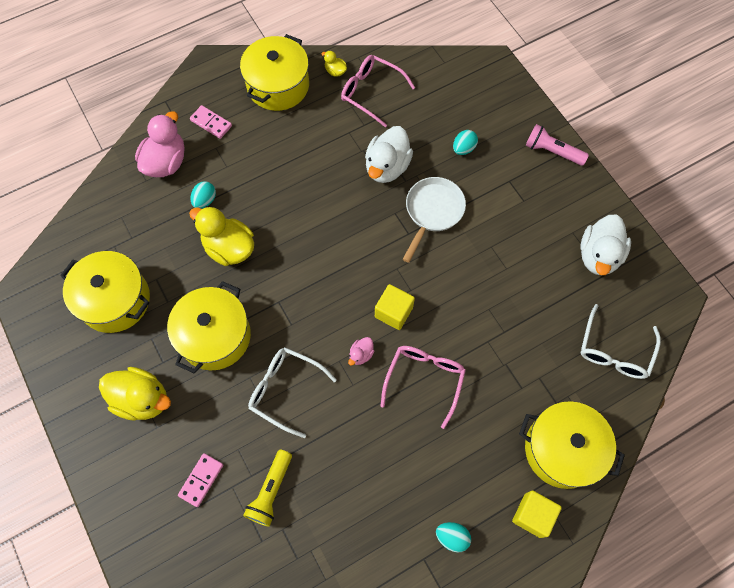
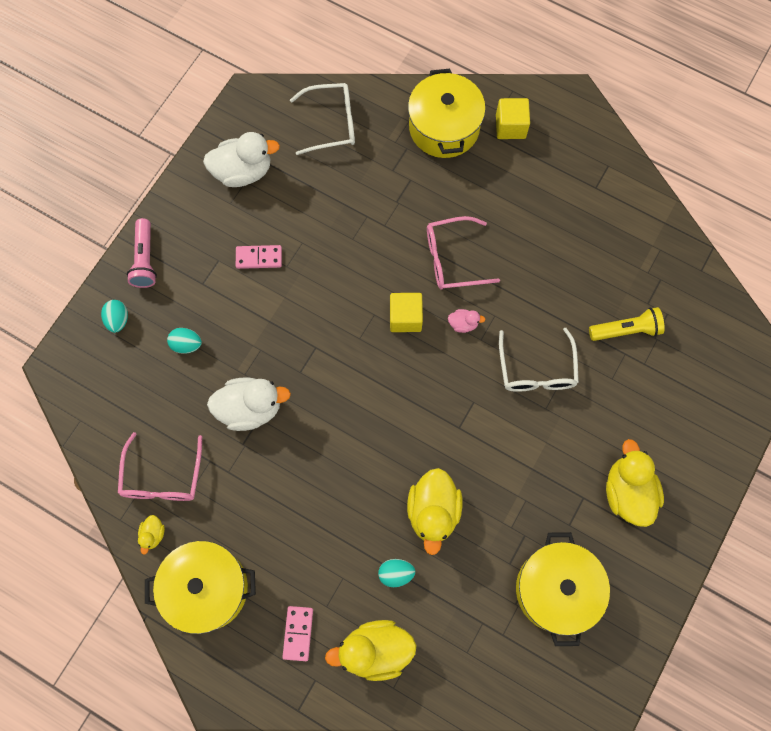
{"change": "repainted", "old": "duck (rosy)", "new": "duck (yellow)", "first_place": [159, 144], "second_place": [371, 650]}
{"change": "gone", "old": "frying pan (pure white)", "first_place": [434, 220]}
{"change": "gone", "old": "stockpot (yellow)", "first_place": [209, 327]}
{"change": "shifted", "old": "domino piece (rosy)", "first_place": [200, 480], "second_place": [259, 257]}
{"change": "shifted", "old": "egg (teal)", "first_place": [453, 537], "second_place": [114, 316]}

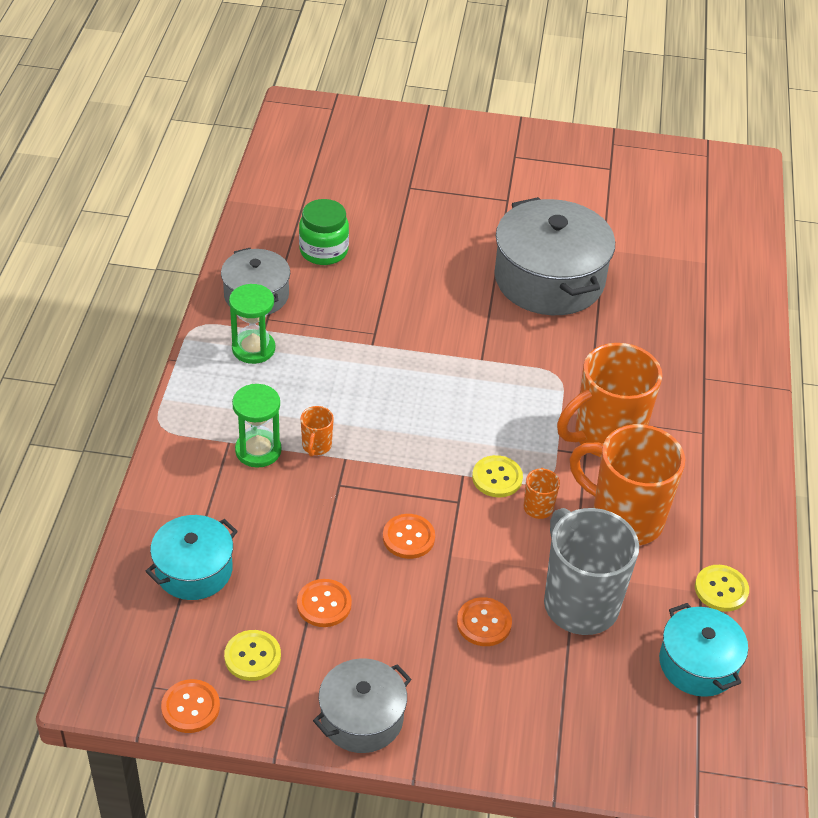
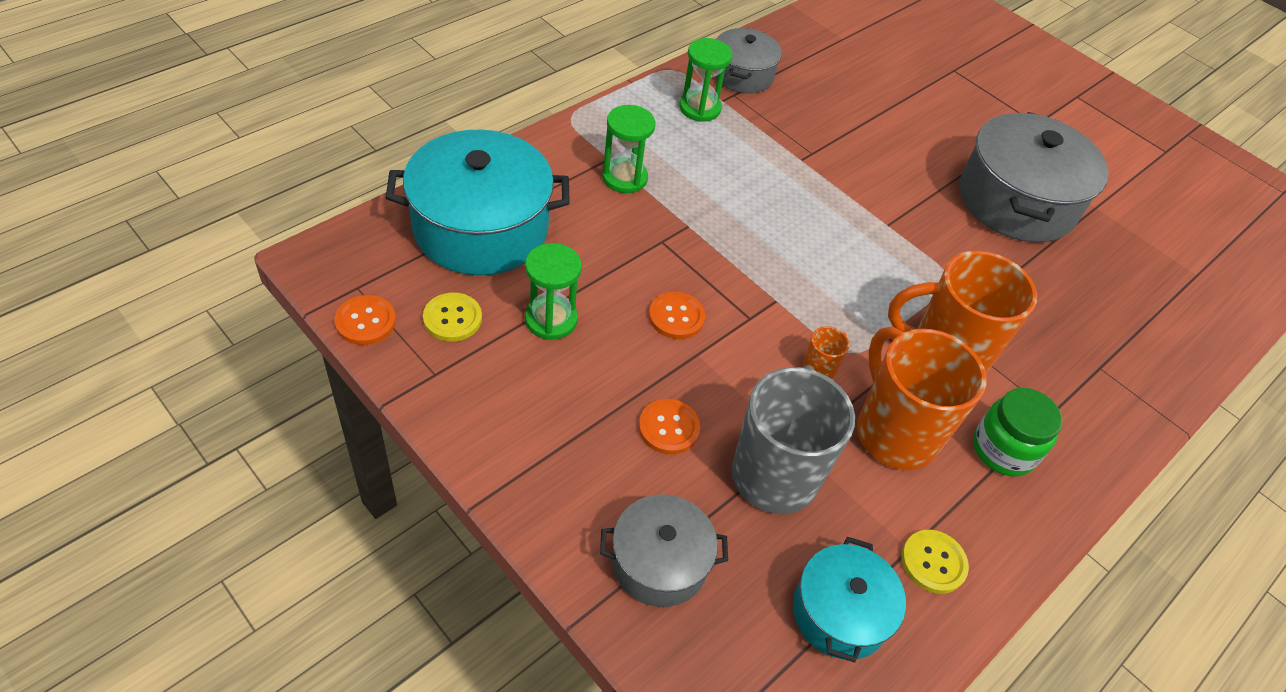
{"change": "shifted", "old": "jar (green)", "first_place": [324, 232], "second_place": [1017, 432]}
{"change": "gone", "old": "tea mug (bright orange)", "first_place": [317, 431]}
{"change": "gone", "old": "shirt button (yellow)", "first_place": [497, 476]}
{"change": "scaled", "old": "stockpot (teal)", "first_place": [192, 557], "second_place": [478, 202], "factor": 1.76}
{"change": "swapped", "old": "shirt button (bright orange)", "new": "sandglass (green)", "first_place": [324, 603], "second_place": [553, 291]}
{"change": "shifted", "old": "stockpot (ash-grey)", "first_place": [362, 705], "second_place": [664, 550]}

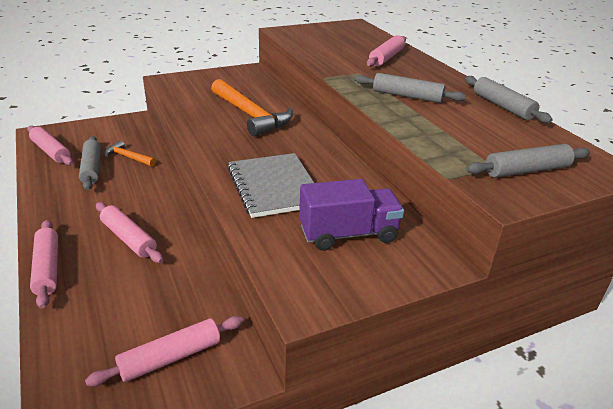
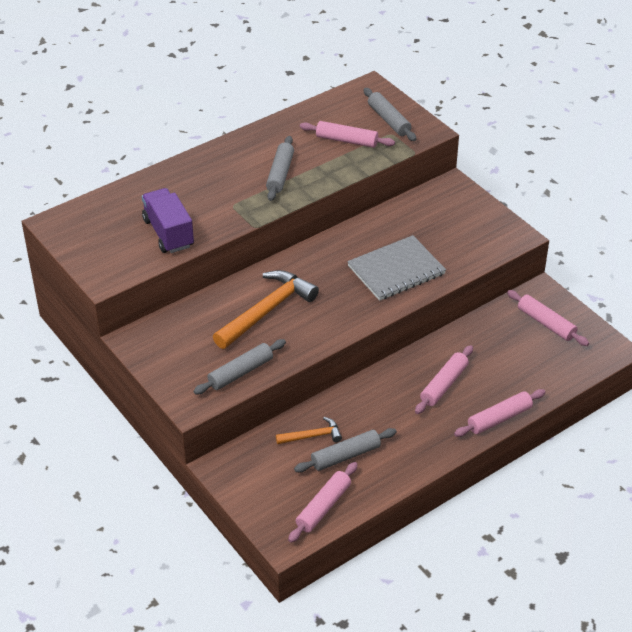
{"change": "shifted", "old": "pastry roller (rosy)", "first_place": [386, 51], "second_place": [347, 134]}
{"change": "shifted", "old": "pastry roller (ash-grey)", "first_place": [508, 99], "second_place": [240, 366]}
{"change": "rotated", "old": "carpenter's hammer (bright orange)", "first_place": [130, 153], "second_place": [309, 430], "degrees": -120}
{"change": "shifted", "old": "lorry (purple)", "first_place": [351, 215], "second_place": [168, 220]}

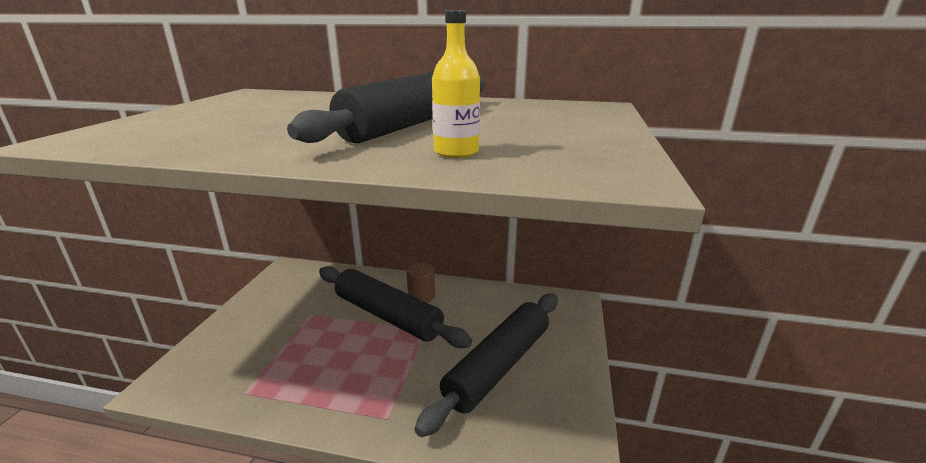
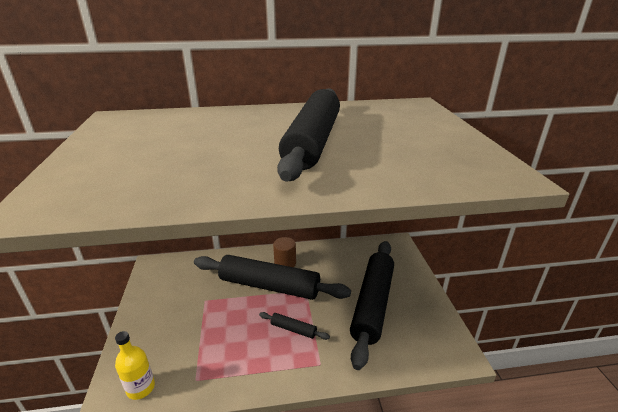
{"change": "shifted", "old": "bottle (yellow)", "first_place": [456, 84], "second_place": [135, 365]}
{"change": "new", "new": "pastry roller (ebony)", "second_place": [294, 326]}

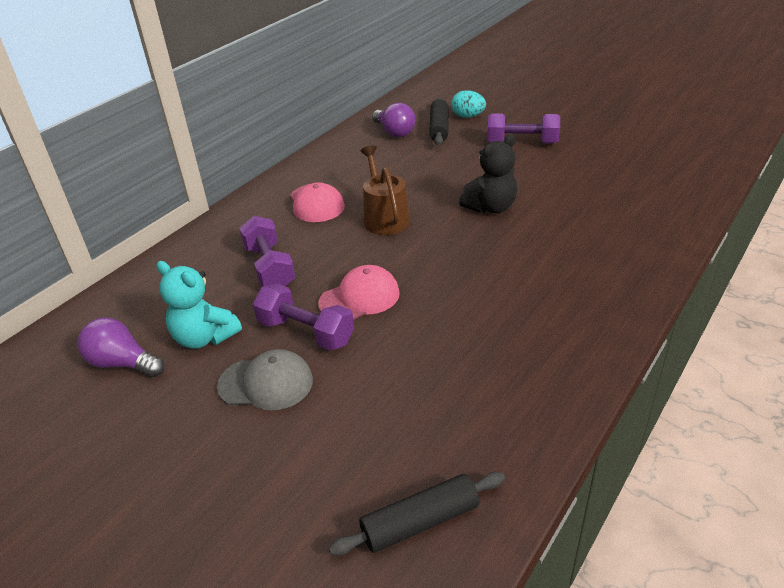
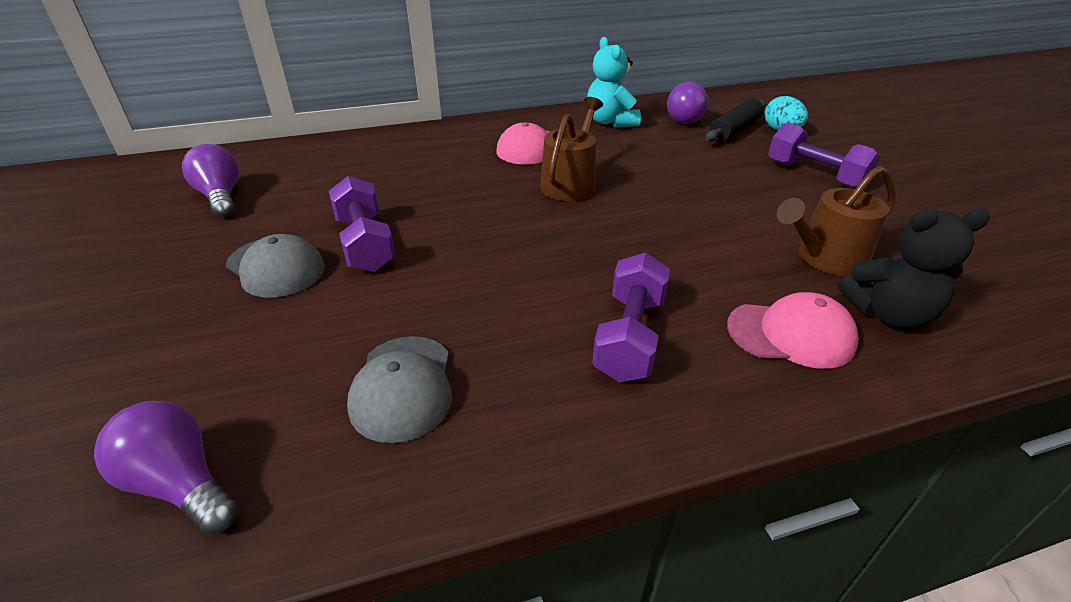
{"change": "shifted", "old": "stuffed bear (ebony)", "first_place": [488, 174], "second_place": [914, 269]}
{"change": "shifted", "old": "free weight (purple)", "first_place": [267, 251], "second_place": [631, 317]}
{"change": "shifted", "old": "stuffed bear (teal)", "first_place": [199, 305], "second_place": [614, 82]}
{"change": "shifted", "old": "peaked cap (rosy)", "first_place": [359, 292], "second_place": [793, 330]}
{"change": "swapped", "old": "pastry roller (ebony)", "new": "bulb (purple)", "first_place": [416, 514], "second_place": [166, 467]}
{"change": "new", "new": "sprinkling can (brown)", "second_place": [836, 221]}
{"change": "new", "new": "peaked cap (ash-grey)", "second_place": [399, 389]}

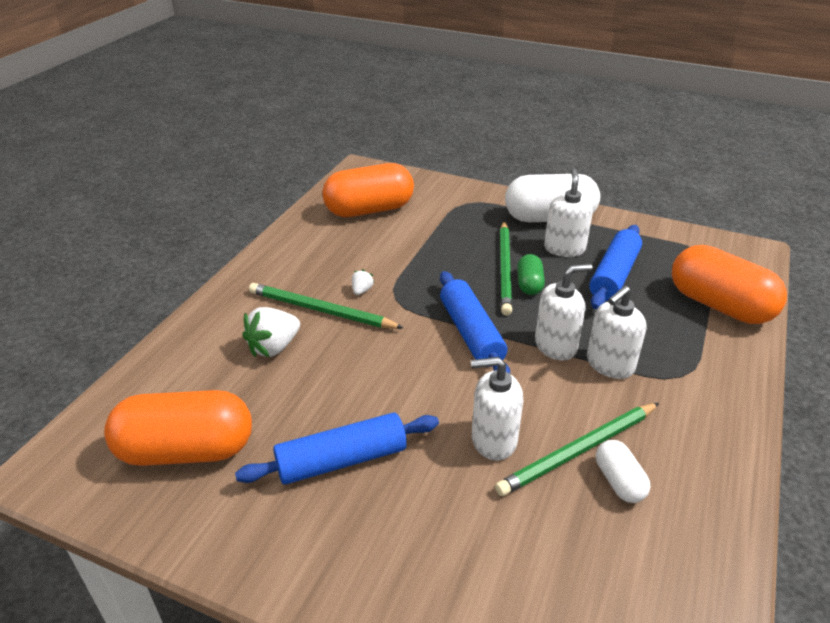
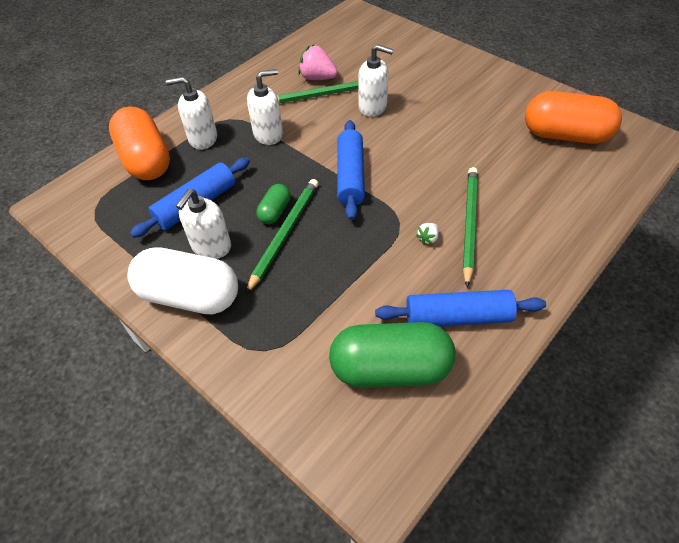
{"change": "repainted", "old": "pill shape (bright orange)", "new": "pill shape (green)", "first_place": [368, 190], "second_place": [392, 355]}
{"change": "shifted", "old": "soap pump (pure white)", "first_place": [564, 312], "second_place": [191, 113]}
{"change": "rotated", "old": "lead pencil (green)", "first_place": [326, 306], "second_place": [470, 227], "degrees": -120}
{"change": "gone", "old": "strawberry (pure white)", "first_place": [271, 332]}
{"change": "shifted", "old": "pastry roller (royal blue)", "first_place": [337, 448], "second_place": [460, 308]}
{"change": "swapped", "old": "pill shape (pure white)", "new": "strawberry (rosy)", "first_place": [623, 471], "second_place": [318, 62]}

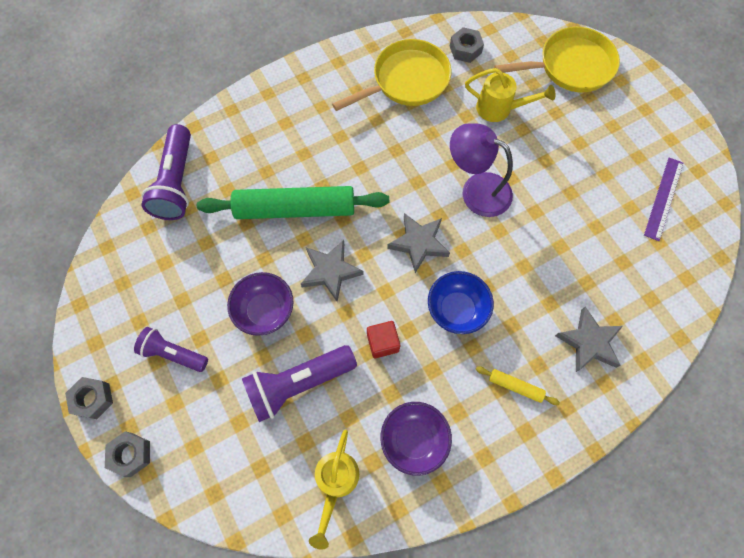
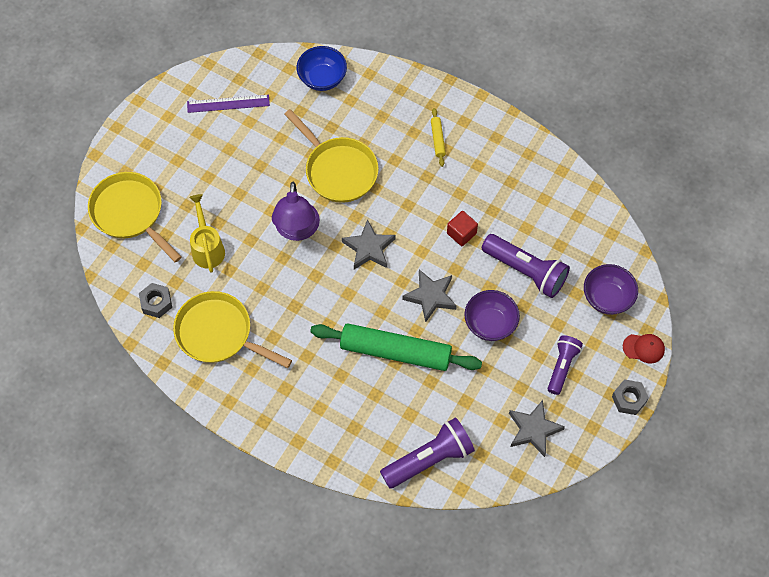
{"change": "rotated", "old": "pastry roller (green)", "first_place": [293, 202], "second_place": [396, 347], "degrees": -45}
{"change": "shifted", "old": "deep dish (royal blue)", "first_place": [461, 302], "second_place": [321, 68]}
{"change": "shifted", "old": "star shape (ash-grey)", "first_place": [589, 339], "second_place": [537, 428]}
{"change": "rotated", "old": "pocket torch (purple)", "first_place": [171, 349], "second_place": [565, 365], "degrees": -150}
{"change": "shifted", "old": "deep dish (purple)", "first_place": [416, 439], "second_place": [611, 289]}
{"change": "gone", "old": "sprinkling can (yellow)", "first_place": [334, 489]}
{"change": "swapped", "old": "nut (ash-grey)", "new": "peaked cap (crimson)", "first_place": [127, 454], "second_place": [644, 348]}
{"change": "new", "new": "frying pan (yellow)", "second_place": [331, 156]}

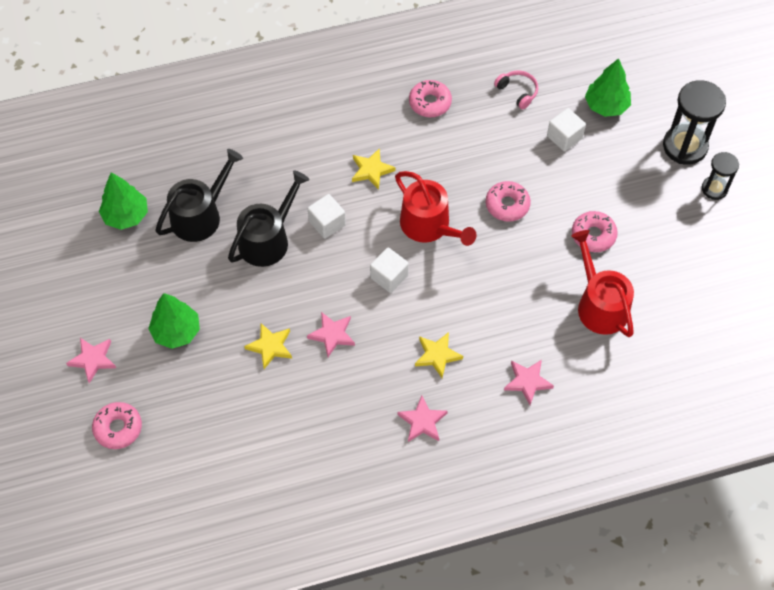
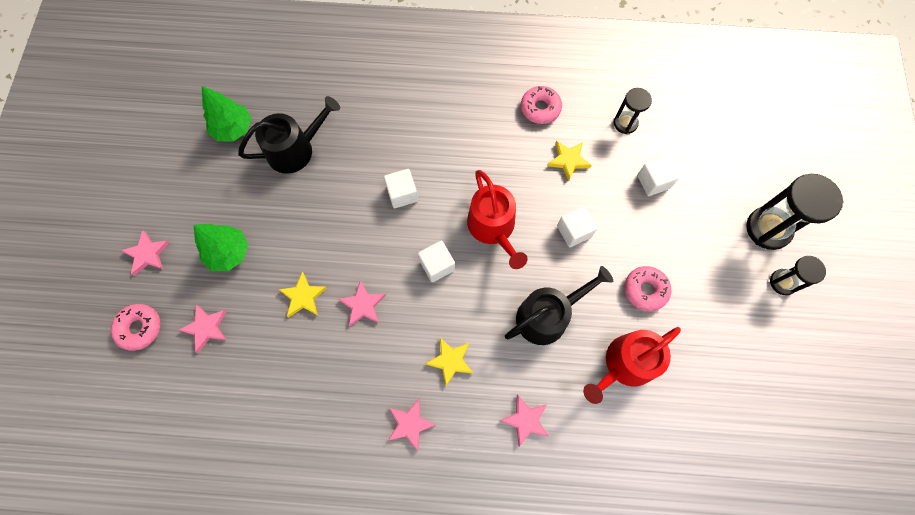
{"change": "gone", "old": "tree (green)", "first_place": [608, 87]}
{"change": "swapped", "old": "headset (rosy)", "new": "sandglass (ebony)", "first_place": [516, 90], "second_place": [633, 111]}
{"change": "shifted", "old": "star shape (yellow)", "first_place": [374, 169], "second_place": [569, 161]}
{"change": "shifted", "old": "sprinkling can (ebony)", "first_place": [268, 218], "second_place": [559, 305]}
{"change": "swapped", "old": "glazed donut (rosy)", "new": "cube (pure white)", "first_place": [508, 201], "second_place": [577, 226]}
{"change": "rotated", "old": "sprinkling can (crimson)", "first_place": [602, 283], "second_place": [632, 365], "degrees": -120}
{"change": "new", "new": "star shape (rosy)", "second_place": [203, 329]}

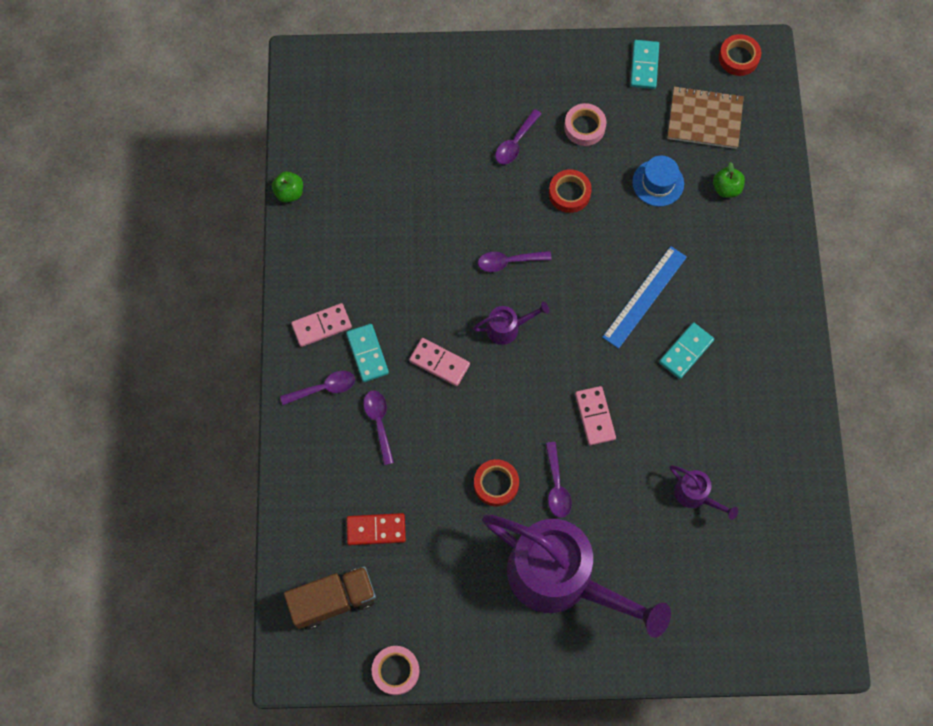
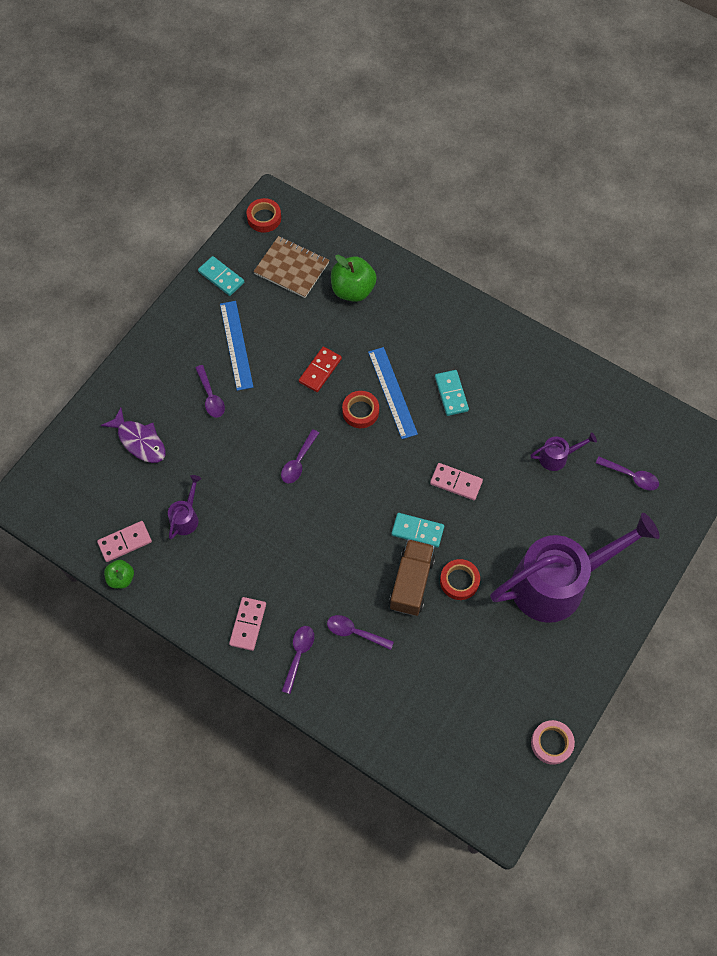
{"change": "rotated", "old": "notepad (brown)", "first_place": [705, 117], "second_place": [291, 267], "degrees": 75}
{"change": "swapped", "old": "tape (rosy)", "new": "straightedge (royal blue)", "first_place": [585, 124], "second_place": [236, 346]}
{"change": "gone", "old": "hat (royal blue)", "first_place": [658, 181]}
{"change": "scaled", "old": "toy apple (green)", "first_place": [729, 180], "second_place": [354, 278], "factor": 1.73}
{"change": "shifted", "old": "tape (crimson)", "first_place": [570, 191], "second_place": [360, 409]}
{"change": "shifted", "old": "sprinkling can (purple)", "first_place": [511, 323], "second_place": [184, 507]}
{"change": "shifted", "old": "domino piece (teal)", "first_place": [367, 353], "second_place": [417, 530]}
{"change": "shifted", "old": "domino piece (rosy)", "first_place": [439, 362], "second_place": [124, 541]}
{"change": "shifted", "old": "tablespoon (purple)", "first_place": [558, 480], "second_place": [627, 474]}
{"change": "shifted", "old": "domino piece (crimson)", "first_place": [376, 529], "second_place": [320, 369]}
{"change": "shifted", "old": "lorry (brown)", "first_place": [330, 598], "second_place": [412, 577]}
{"change": "new", "new": "toy fish (purple)", "second_place": [133, 435]}

